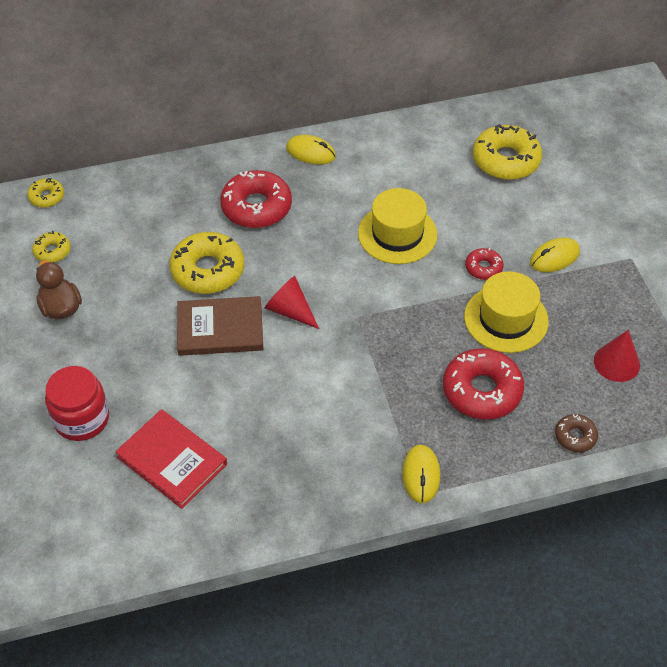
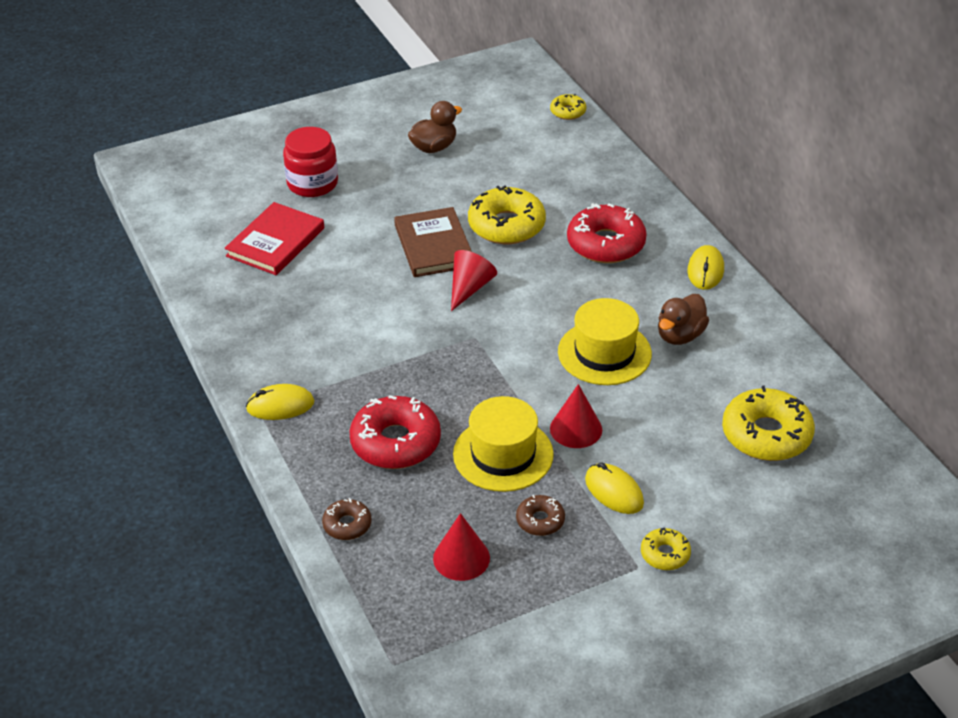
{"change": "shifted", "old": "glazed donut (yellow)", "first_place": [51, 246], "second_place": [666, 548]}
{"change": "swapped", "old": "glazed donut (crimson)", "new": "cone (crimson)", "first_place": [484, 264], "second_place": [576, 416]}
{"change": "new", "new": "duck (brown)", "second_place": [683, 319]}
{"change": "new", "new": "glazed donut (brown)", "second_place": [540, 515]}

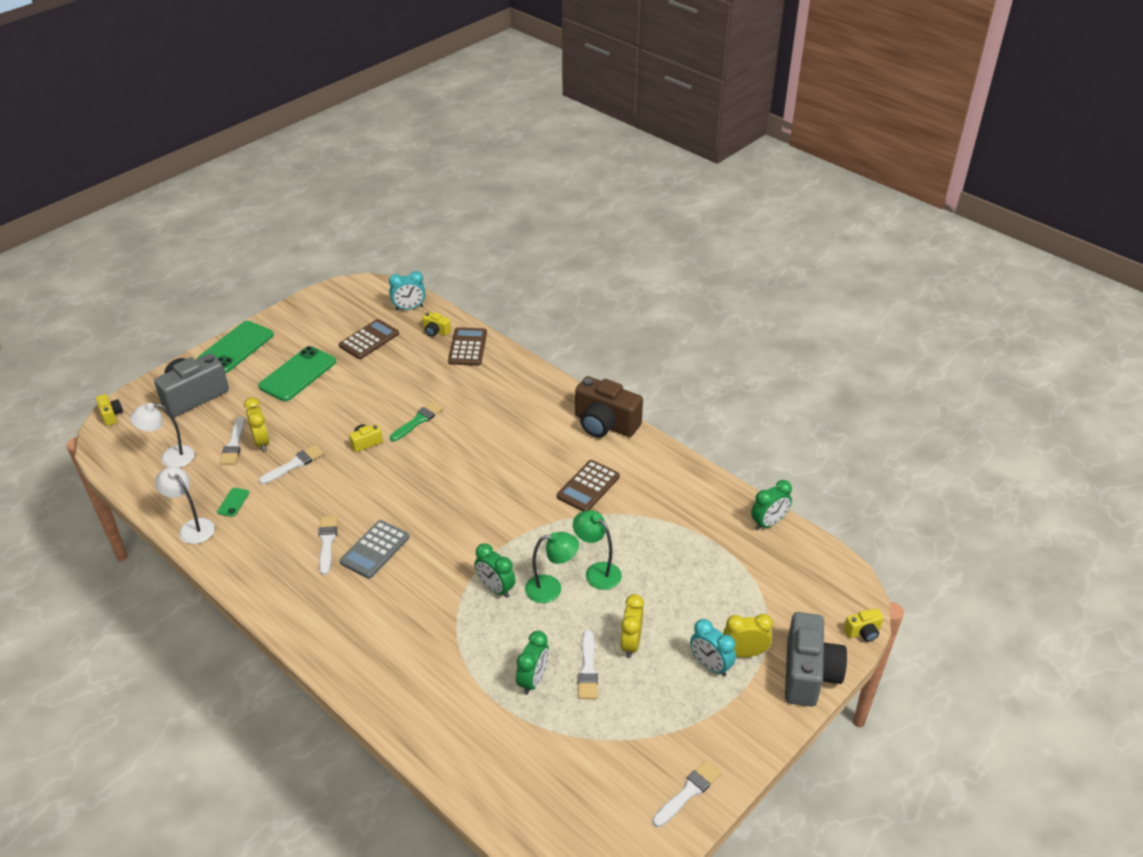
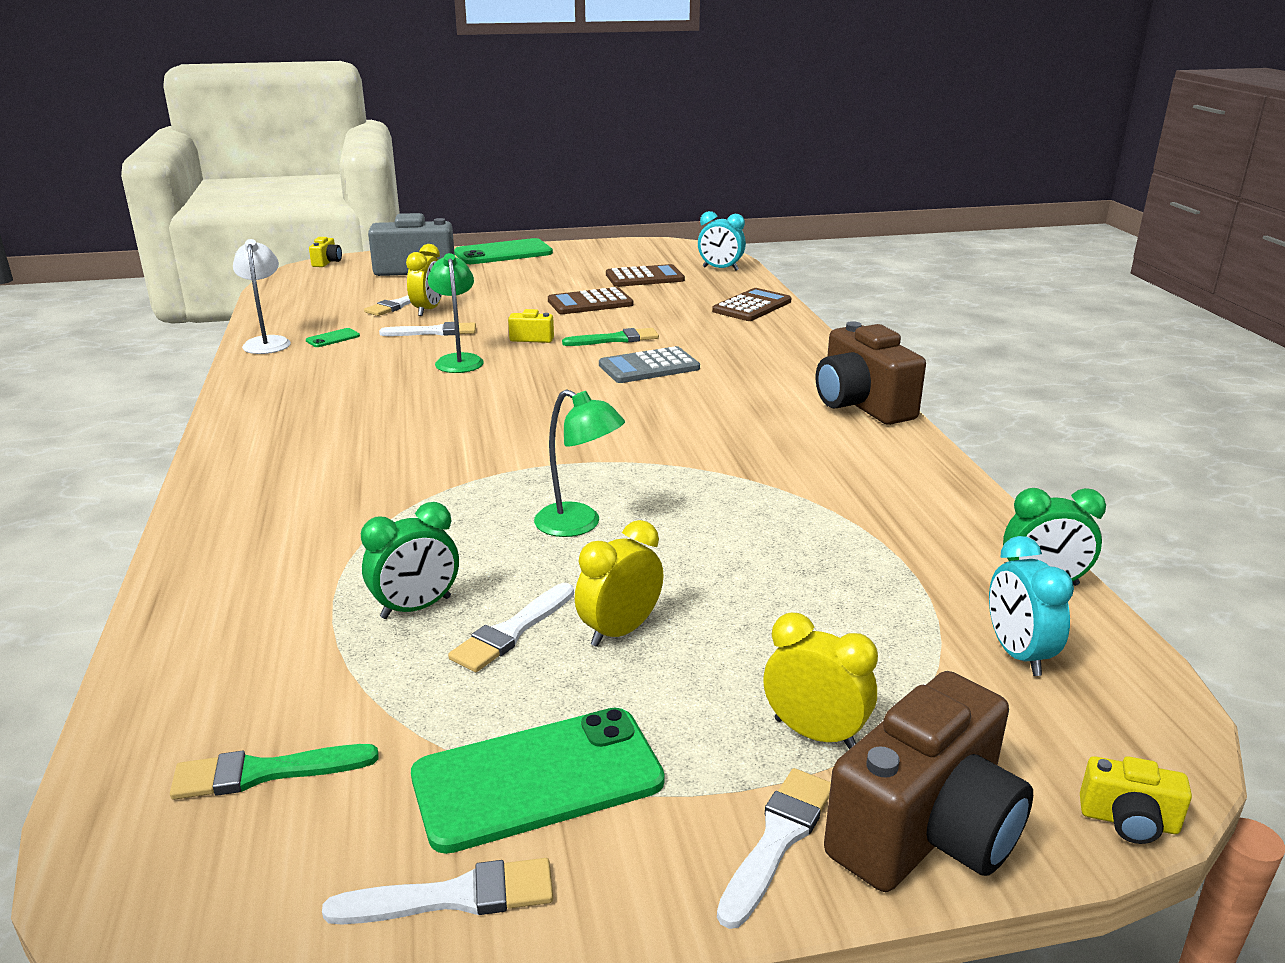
{"change": "gone", "old": "compact camera (yellow)", "first_place": [436, 324]}
{"change": "shifted", "old": "mobile phone (green)", "first_place": [297, 373], "second_place": [538, 781]}
{"change": "gone", "old": "lamp (pure white)", "first_place": [162, 435]}
{"change": "shifted", "old": "calculator (brown)", "first_place": [588, 485], "second_place": [590, 300]}
{"change": "shifted", "old": "lamp (green)", "first_place": [597, 550], "second_place": [456, 313]}
{"change": "shifted", "old": "paint brush (pure white)", "first_place": [328, 545], "second_place": [774, 848]}
{"change": "shifted", "old": "calculator (ash-grey)", "first_place": [374, 549], "second_place": [649, 364]}
{"change": "gone", "old": "bedside clock (green)", "first_place": [495, 570]}
{"change": "repainted", "old": "compact camera (ash-grey)", "new": "compact camera (brown)", "first_place": [816, 659], "second_place": [928, 781]}
{"change": "shifted", "old": "bedside clock (teal)", "first_place": [713, 647], "second_place": [1031, 606]}
{"change": "new", "new": "paint brush (green)", "second_place": [274, 772]}

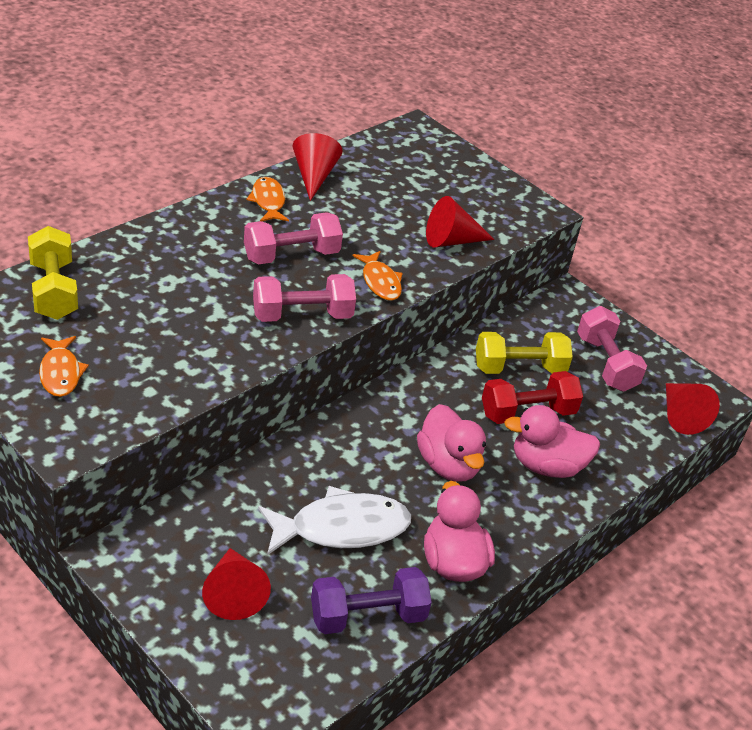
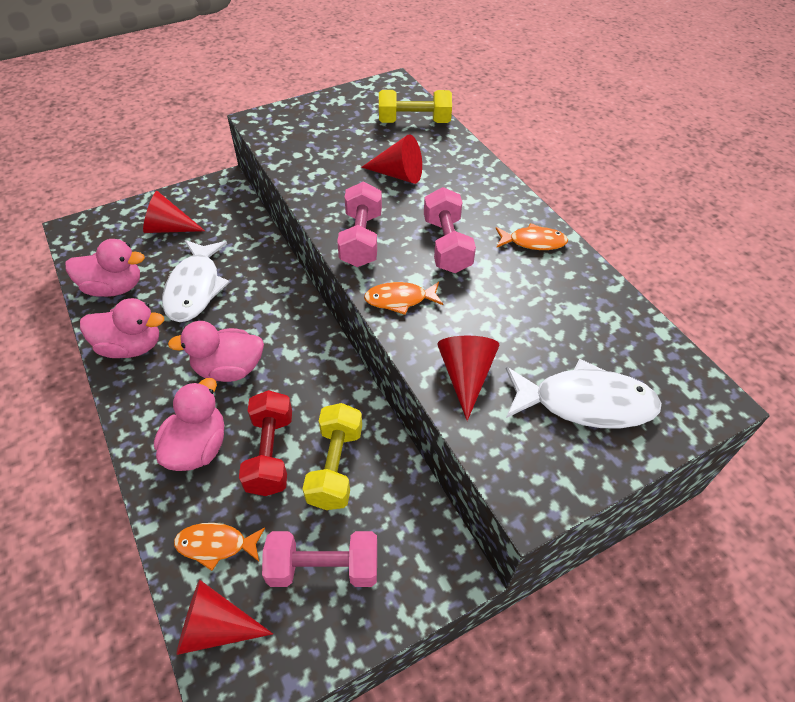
{"change": "shifted", "old": "cone (crimson)", "first_place": [318, 167], "second_place": [391, 159]}
{"change": "shifted", "old": "toy fish (bright orange)", "first_place": [64, 366], "second_place": [219, 547]}
{"change": "swapped", "old": "free weight (purple)", "new": "duck (rosy)", "first_place": [371, 600], "second_place": [105, 268]}
{"change": "new", "new": "toy fish (pure white)", "second_place": [584, 393]}

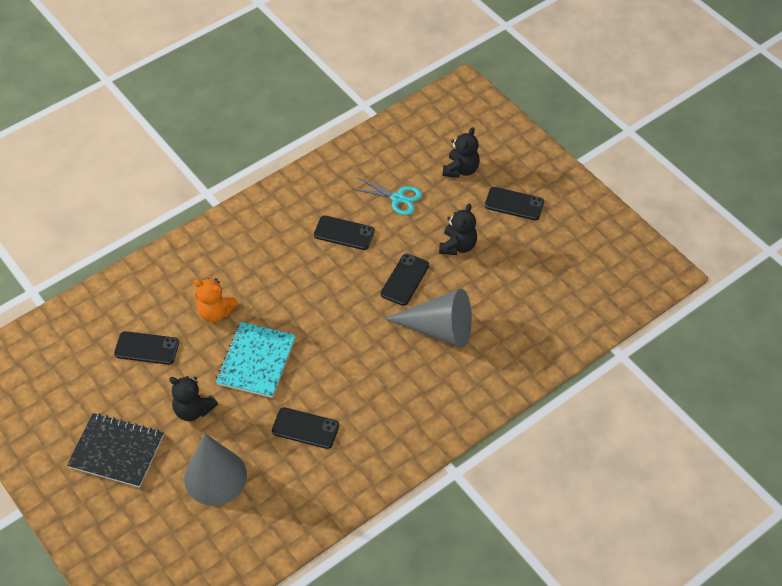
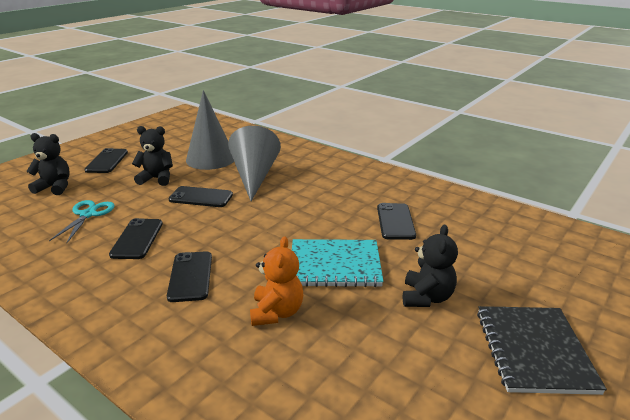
{"change": "shifted", "old": "mobile phone (ebony)", "first_place": [146, 348], "second_place": [189, 276]}
{"change": "shifted", "old": "cone (ash-grey)", "first_place": [215, 470], "second_place": [210, 130]}

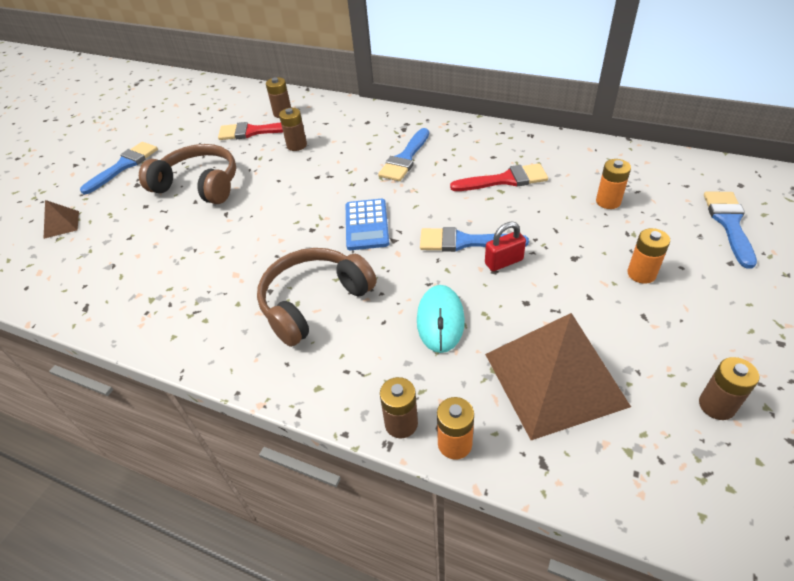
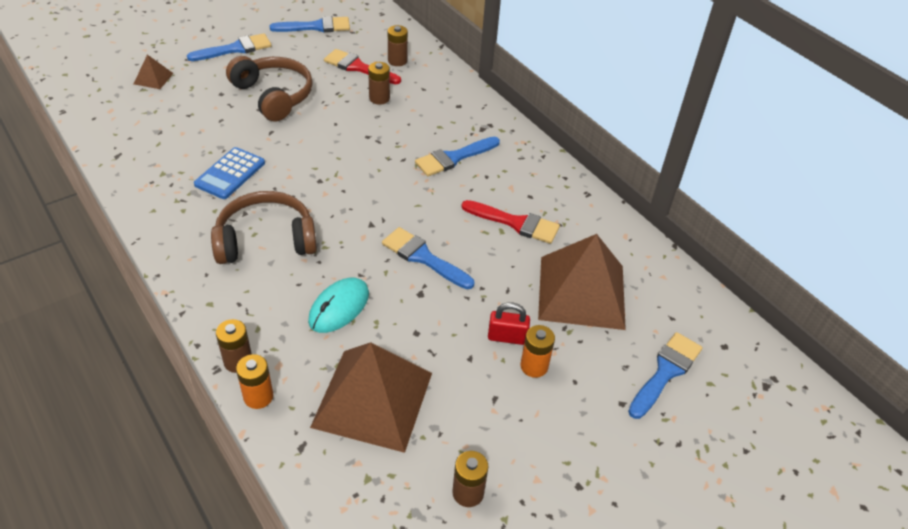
{"change": "swapped", "old": "battery (bright orange)", "new": "pyramid shape (brown)", "first_place": [613, 184], "second_place": [582, 282]}
{"change": "shifted", "old": "calculator (royal blue)", "first_place": [367, 224], "second_place": [229, 173]}
{"change": "shifted", "old": "lock (crimson)", "first_place": [505, 246], "second_place": [509, 323]}
{"change": "new", "new": "paint brush (royal blue)", "second_place": [310, 24]}

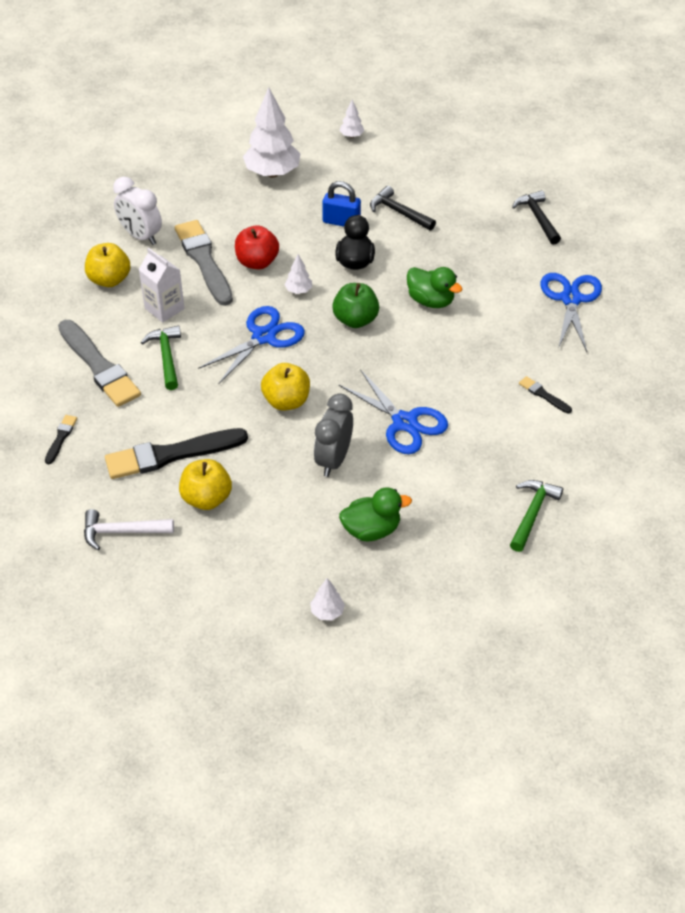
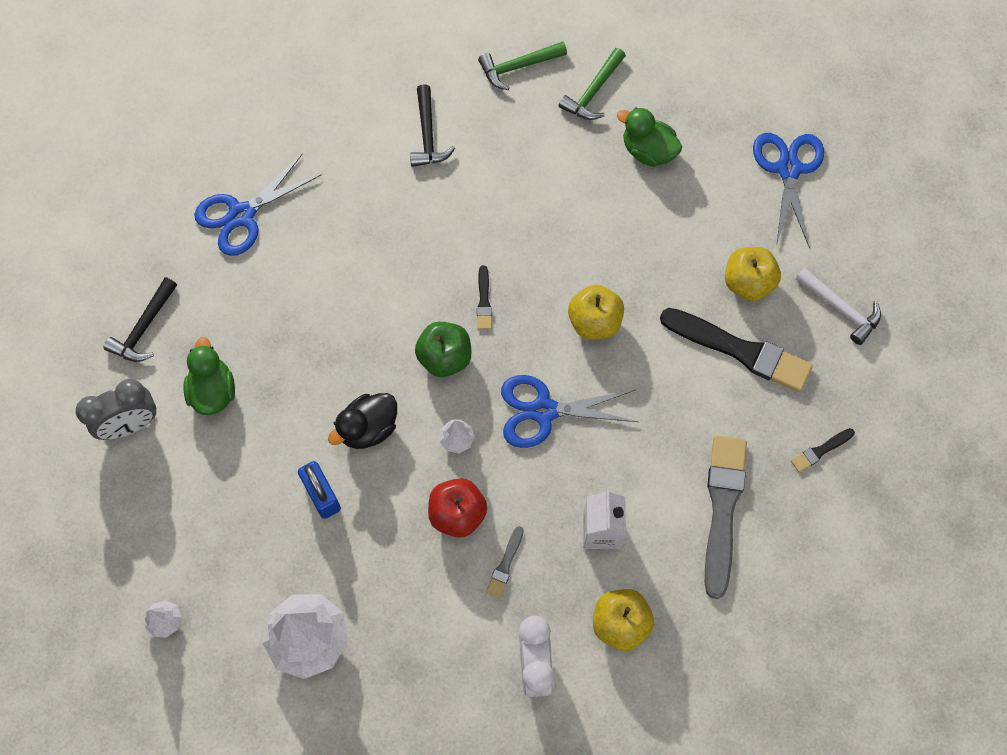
{"change": "shifted", "old": "carpenter's hammer (ebony)", "first_place": [403, 208], "second_place": [432, 125]}
{"change": "scaled", "old": "paint brush (ash-grey)", "first_place": [204, 263], "second_place": [505, 562], "factor": 0.45}
{"change": "shifted", "old": "duck (green)", "first_place": [434, 287], "second_place": [209, 376]}
{"change": "shifted", "old": "carpenter's hammer (green)", "first_place": [161, 357], "second_place": [592, 84]}
{"change": "shifted", "old": "pair of scissors (royal blue)", "first_place": [393, 411], "second_place": [788, 189]}
{"change": "shifted", "old": "paint brush (ebony)", "first_place": [545, 395], "second_place": [484, 297]}
{"change": "shifted", "old": "bedside clock (ash-grey)", "first_place": [333, 435], "second_place": [116, 409]}
{"change": "gone", "old": "tree (pure white)", "first_place": [327, 599]}

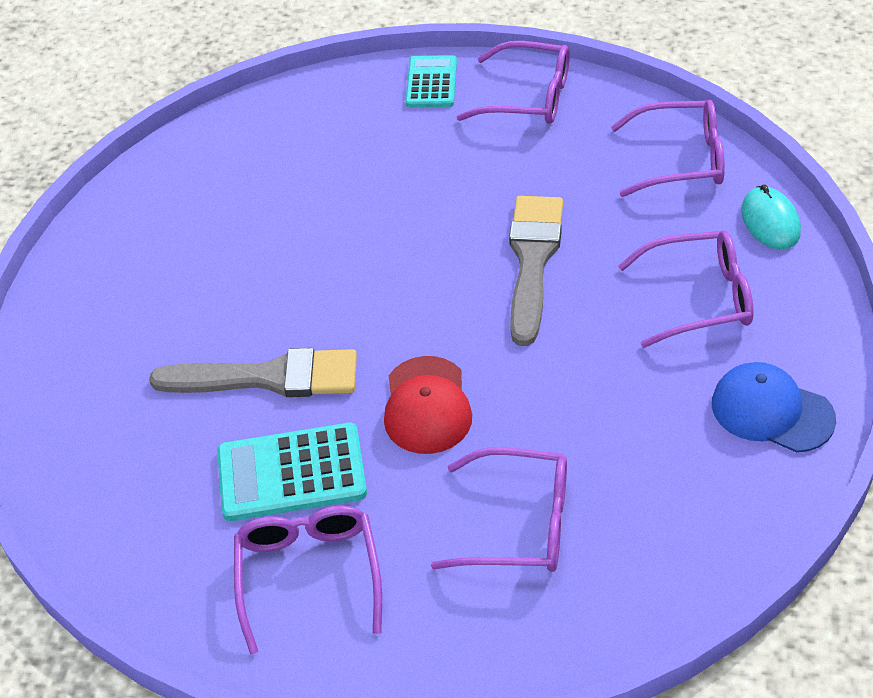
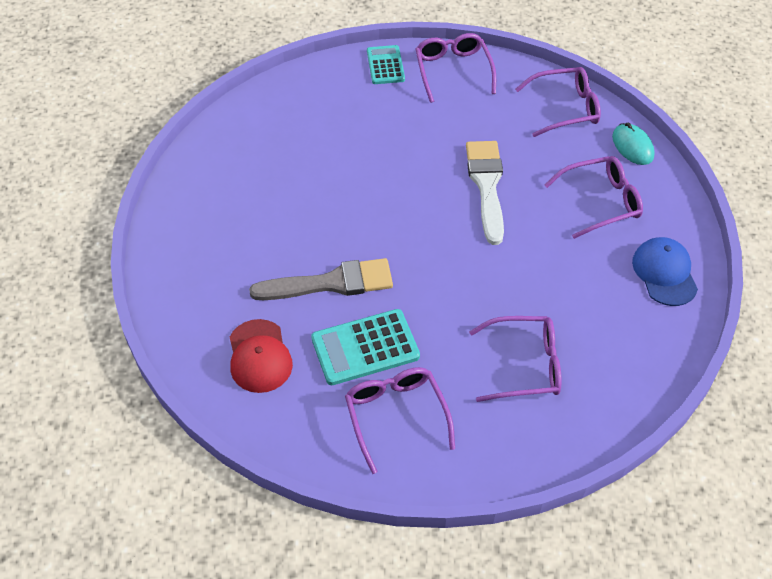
{"change": "rotated", "old": "eyeglasses (purple)", "first_place": [513, 82], "second_place": [455, 68], "degrees": -105}
{"change": "repainted", "old": "paint brush (ash-grey)", "new": "paint brush (pure white)", "first_place": [536, 271], "second_place": [485, 193]}
{"change": "shifted", "old": "peaked cap (crimson)", "first_place": [428, 405], "second_place": [261, 356]}
{"change": "rotated", "old": "peaked cap (royal blue)", "first_place": [774, 407], "second_place": [665, 271], "degrees": 60}

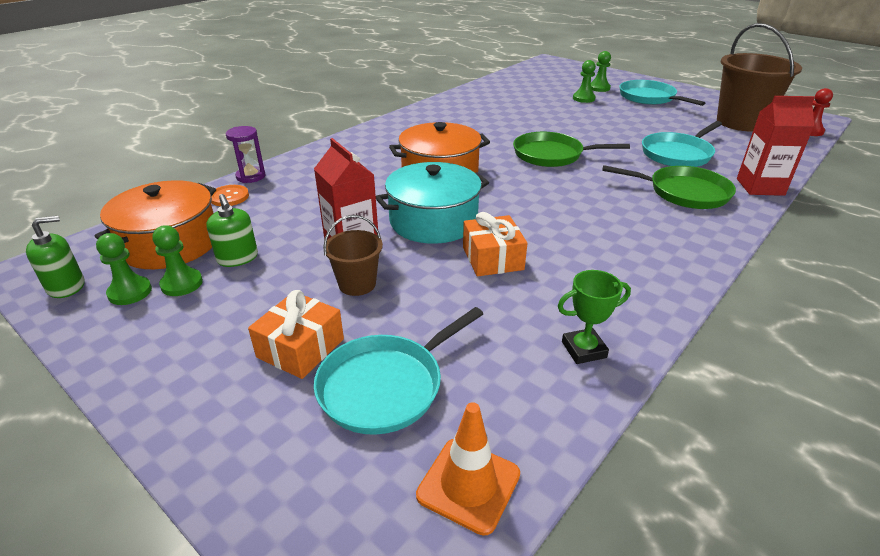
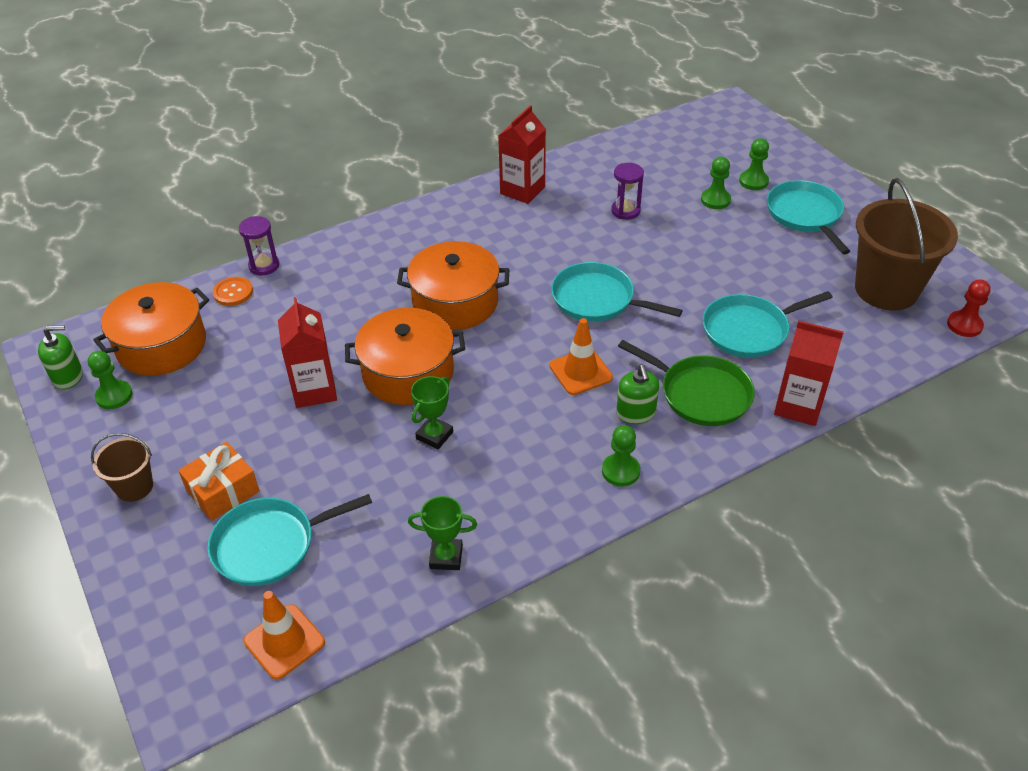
{"change": "repainted", "old": "frying pan (green)", "new": "frying pan (teal)", "first_place": [571, 149], "second_place": [617, 292]}
{"change": "repainted", "old": "stockpot (teal)", "new": "stockpot (bright orange)", "first_place": [432, 203], "second_place": [405, 356]}
{"change": "shifted", "old": "soap pump (green)", "first_place": [232, 230], "second_place": [637, 394]}
{"change": "swapped", "old": "gift (bright orange)", "new": "prize cup (green)", "first_place": [495, 244], "second_place": [432, 412]}
{"change": "shifted", "old": "pail (brown)", "first_place": [353, 255], "second_place": [122, 467]}
{"change": "shifted", "old": "chess pawn (green)", "first_place": [177, 260], "second_place": [621, 456]}
{"change": "new", "new": "carton (crimson)", "second_place": [522, 154]}
{"change": "new", "new": "sandglass (purple)", "second_place": [627, 191]}
{"change": "new", "new": "safety cone (bright orange)", "second_place": [581, 356]}

